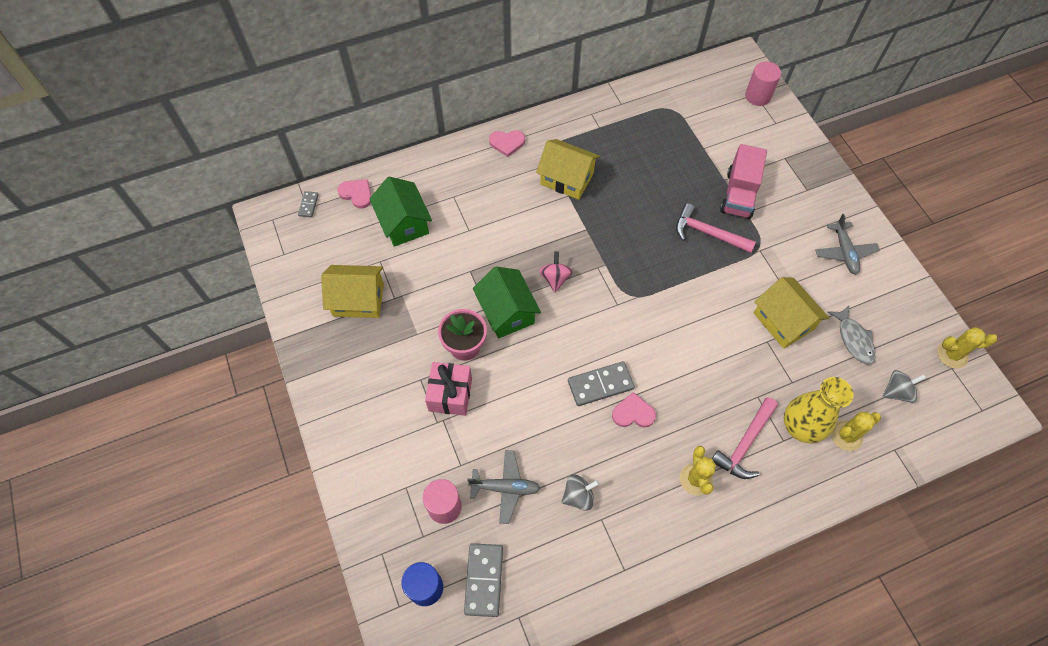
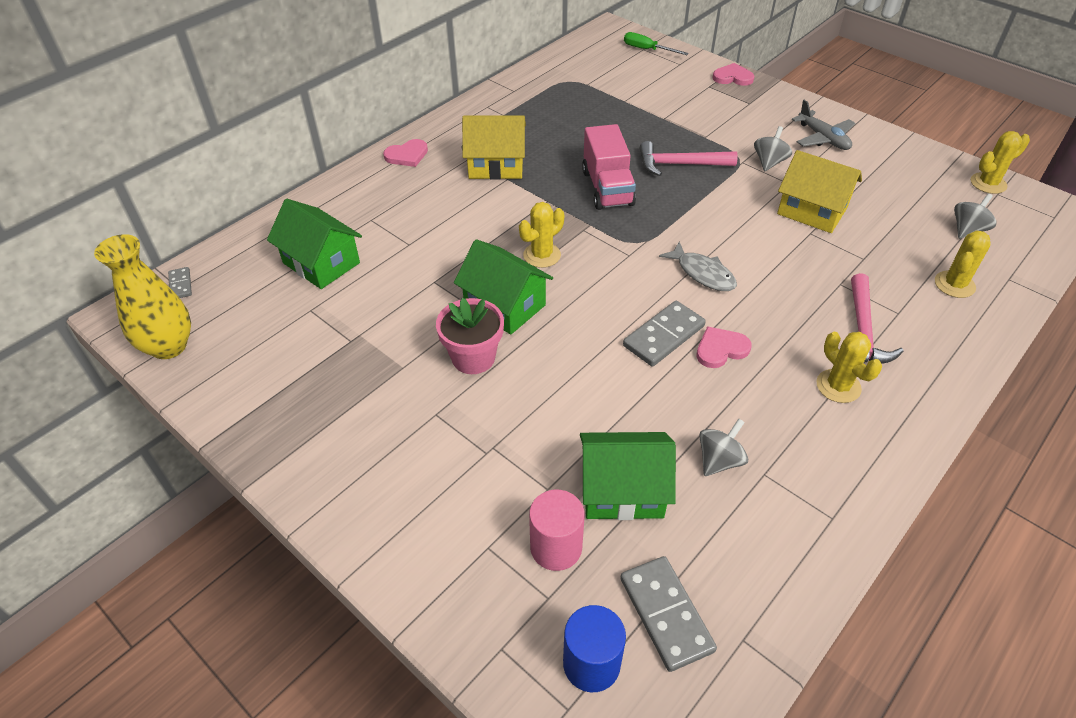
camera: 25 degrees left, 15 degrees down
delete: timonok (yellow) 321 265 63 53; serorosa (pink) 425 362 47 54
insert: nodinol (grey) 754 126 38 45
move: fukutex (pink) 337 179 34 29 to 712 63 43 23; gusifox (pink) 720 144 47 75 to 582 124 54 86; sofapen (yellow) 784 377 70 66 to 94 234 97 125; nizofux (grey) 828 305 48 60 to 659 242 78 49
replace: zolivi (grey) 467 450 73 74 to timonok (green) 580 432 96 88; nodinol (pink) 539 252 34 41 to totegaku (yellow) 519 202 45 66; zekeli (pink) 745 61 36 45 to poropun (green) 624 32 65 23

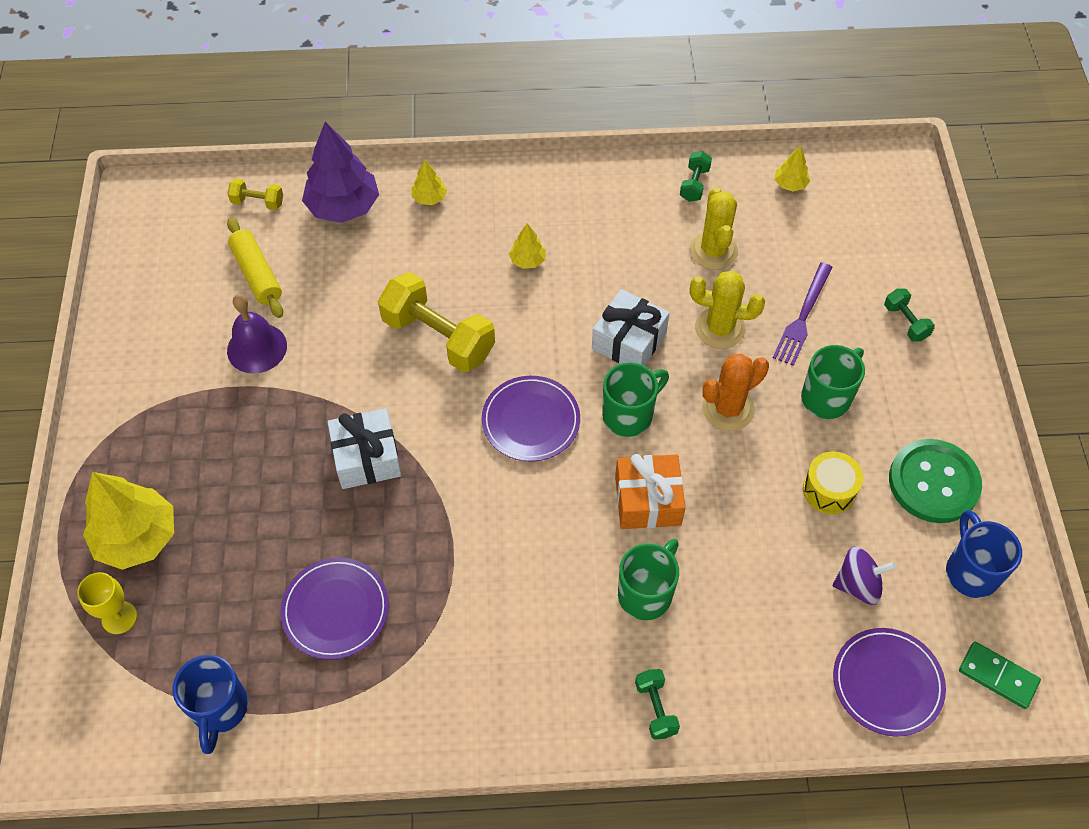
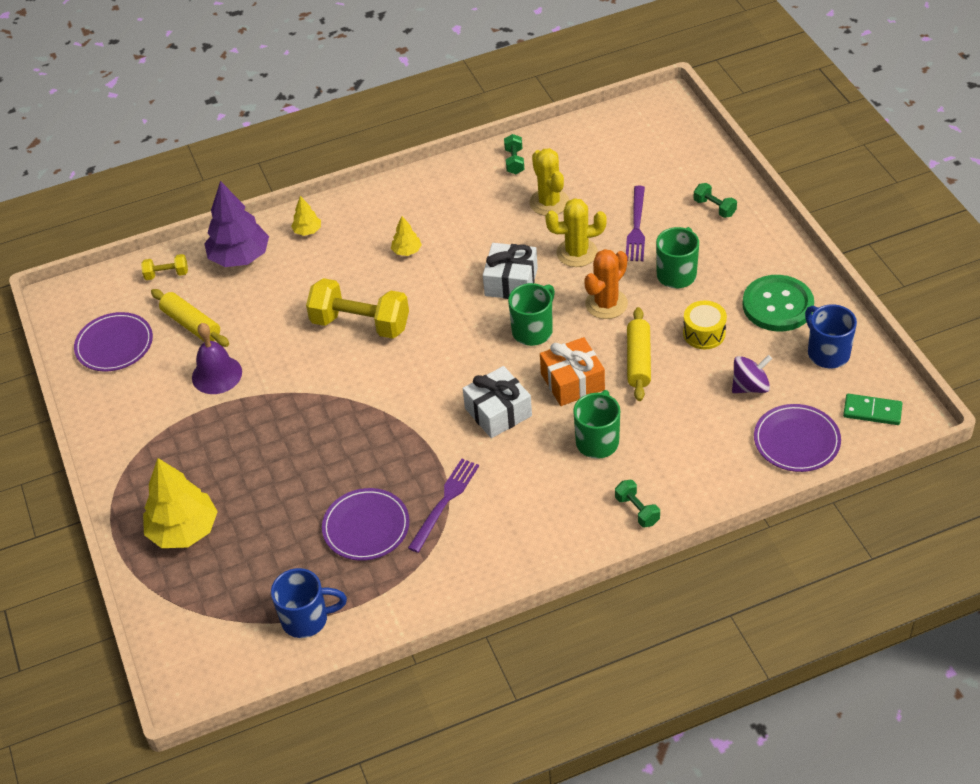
camera: 15 degrees left, 10 degrees down
delete: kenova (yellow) 77 572 60 62; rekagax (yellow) 774 145 36 47
insert: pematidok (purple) 408 459 71 94; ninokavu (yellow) 627 307 24 94
move: serorosa (white) 328 408 73 81 to 463 366 69 72; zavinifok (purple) 482 376 98 85 to 74 312 79 60
rotate: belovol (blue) 173 655 75 99 = 271 568 76 70 75 degrees counterclockwise

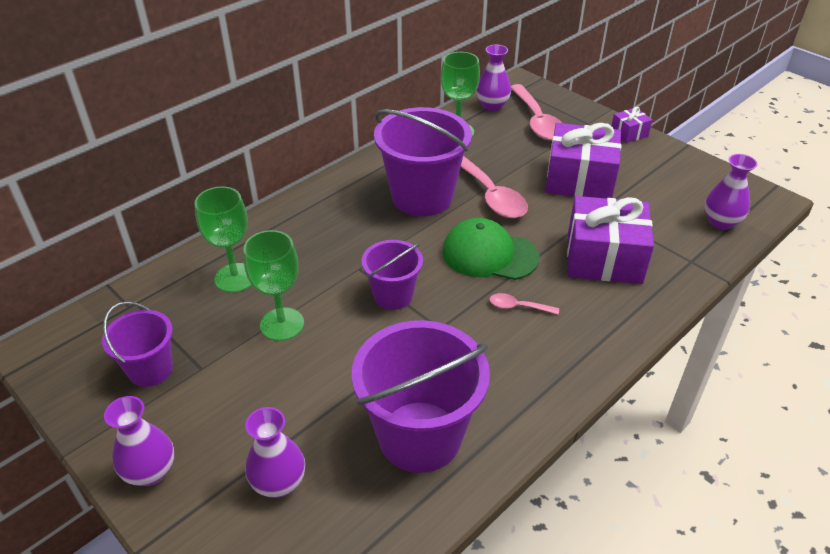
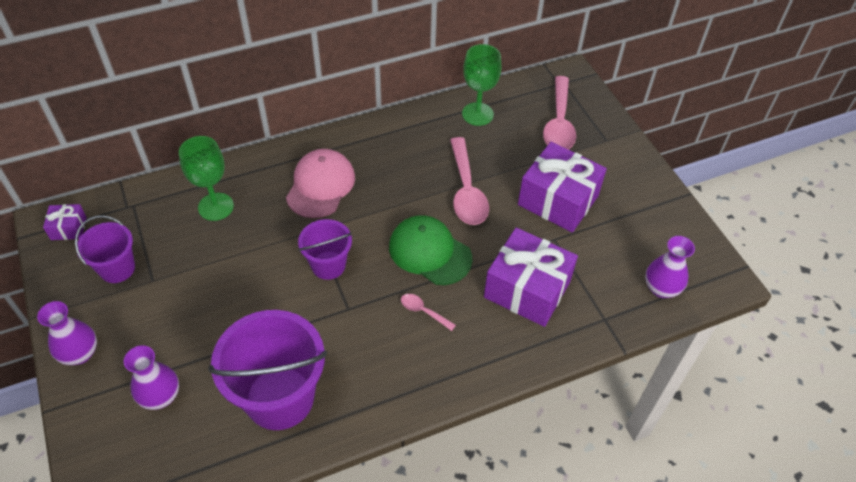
camera: 20 degrees right, 10 degrees up
delete: kenova (green) 244 230 60 111; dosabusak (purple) 374 107 98 109; sofapen (purple) 476 44 35 67
insert: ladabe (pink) 286 149 69 69
move: serorosa (purple) 612 107 40 36 to 43 204 44 36

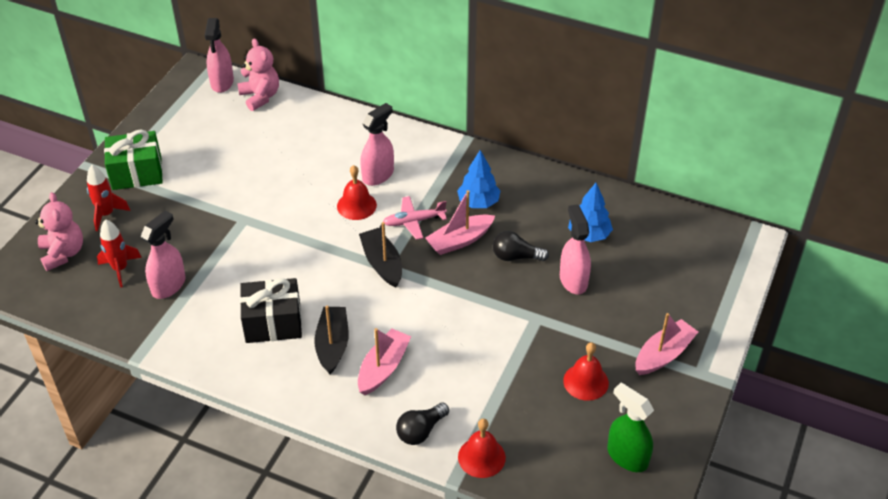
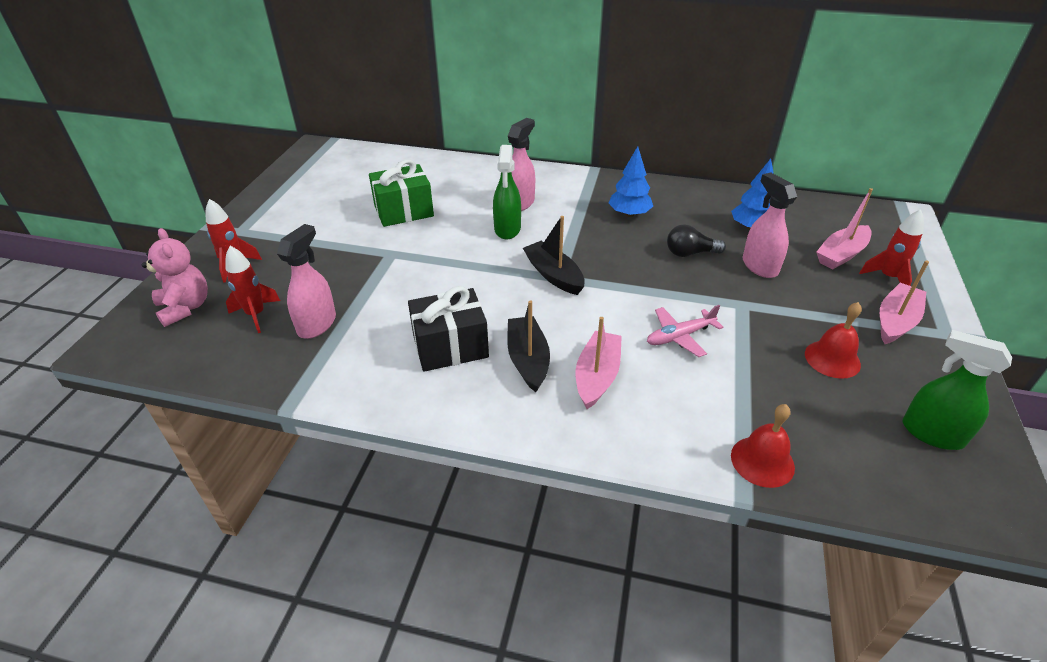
camera: 10 degrees left, 5 degrees down
delete: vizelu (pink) 204 18 30 75; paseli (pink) 237 38 42 73; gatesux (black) 396 402 53 43
insert: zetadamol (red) 859 209 65 77
move: serorosa (green) 104 130 59 60 to 369 159 65 68; zolivi (pink) 383 196 64 44 to 647 305 76 52; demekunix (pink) 425 190 70 65 to 816 188 57 81
replace: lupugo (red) 337 165 40 55 to vizelu (green) 493 145 28 95

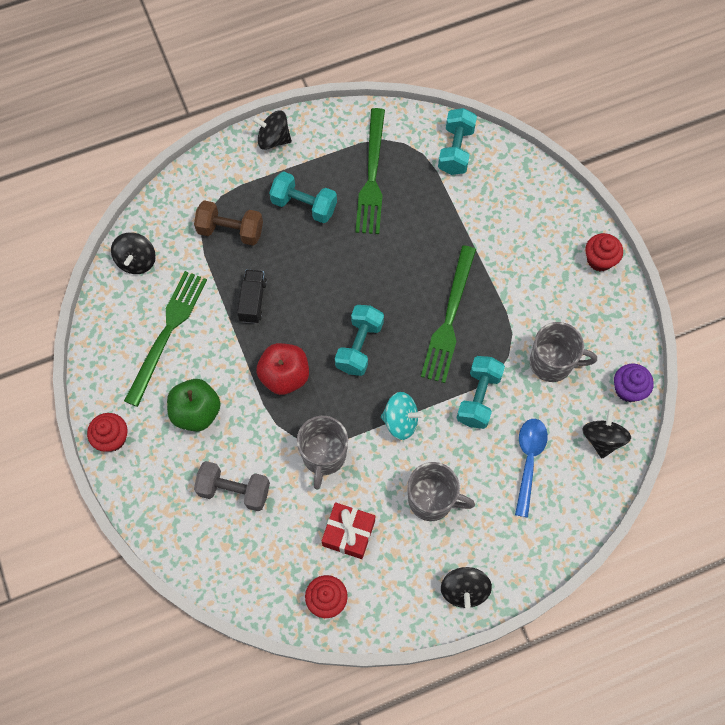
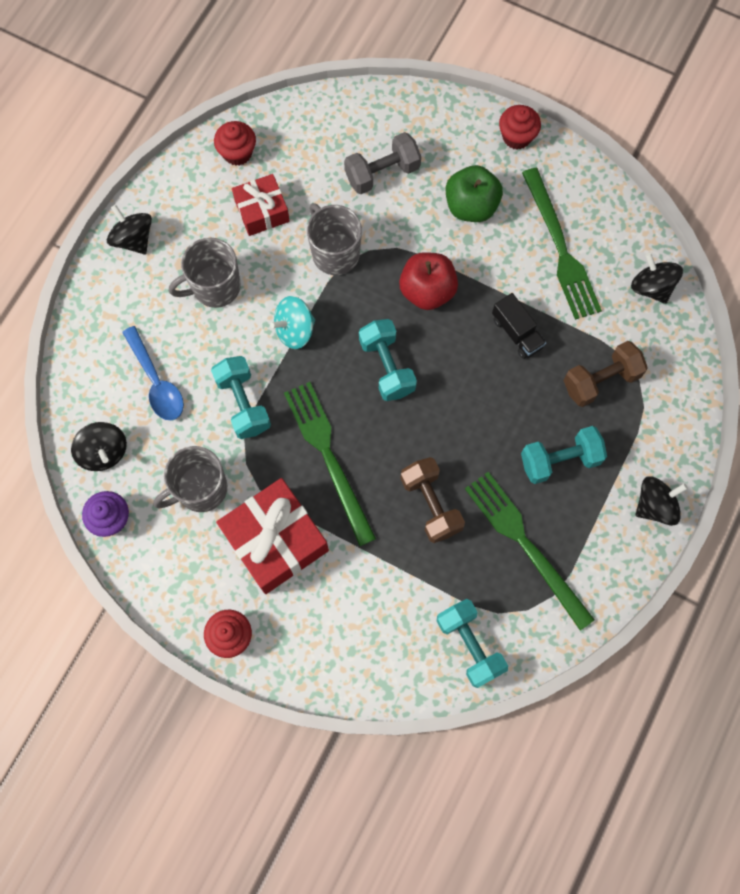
camera: 140 degrees right, 5 degrees up
insert: serorosa (red) 216 478 113 116; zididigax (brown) 400 457 65 86

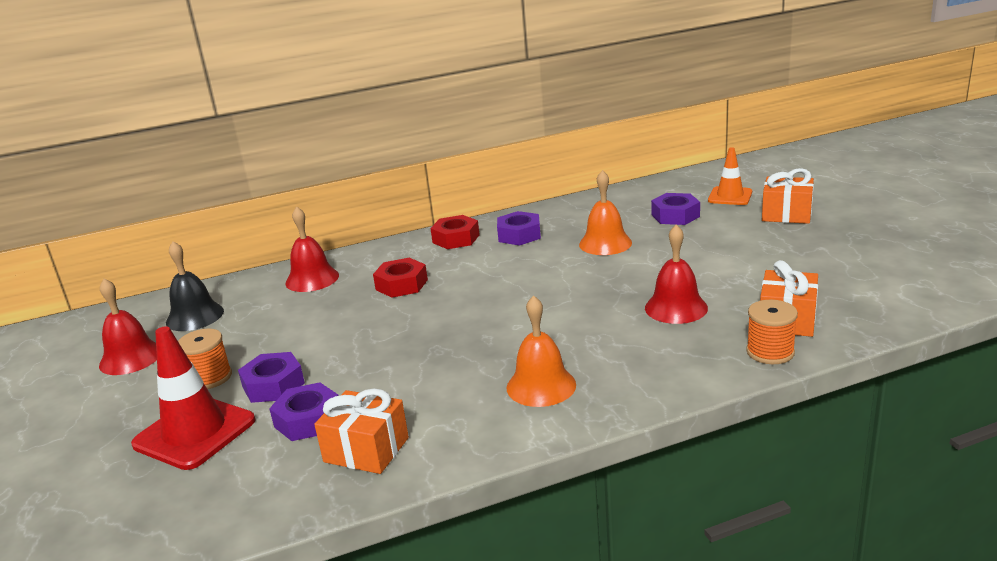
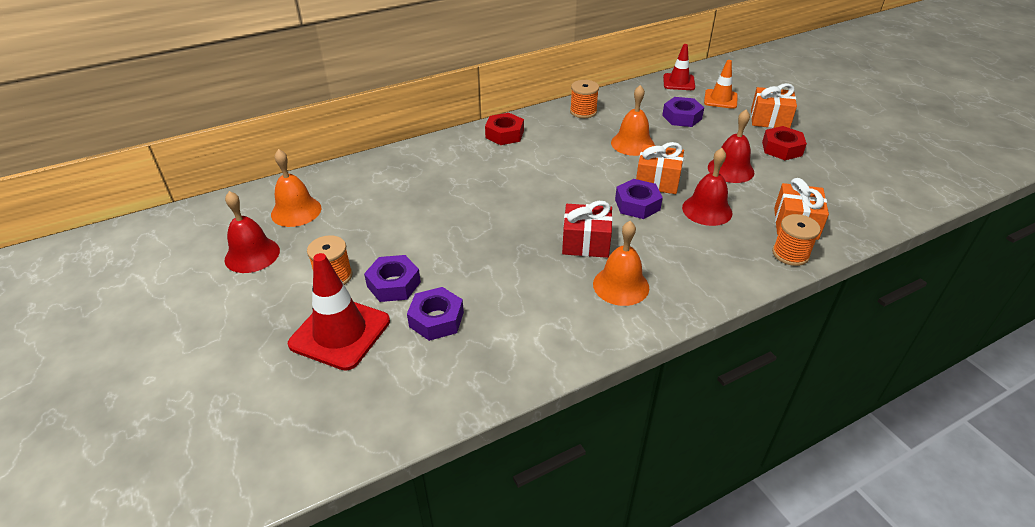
camera: 10 degrees left, 15 degrees up
insert: serorosa (red) 562 201 51 57; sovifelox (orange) 570 80 29 38; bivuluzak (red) 663 44 32 46
move: lupugo (red) 285 206 54 86 to 708 109 47 74; serorosa (orange) 314 388 95 86 to 636 142 48 52; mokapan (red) 373 258 55 40 to 762 126 45 34; mokapan (purple) 497 211 44 35 to 615 179 48 40
recolor: lupugo (black) 166 241 58 90 to lupugo (orange) 271 149 50 78

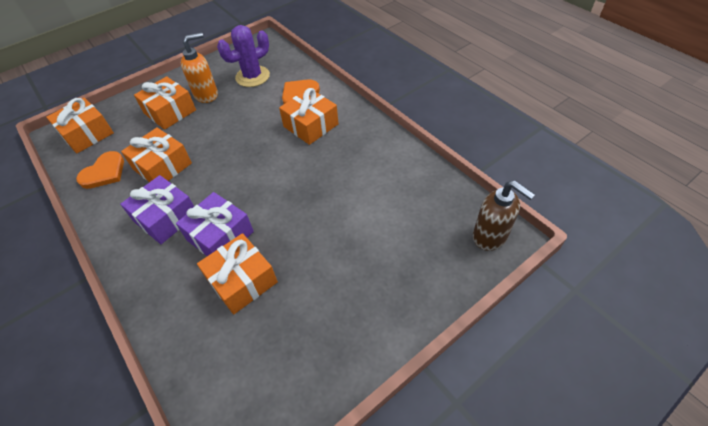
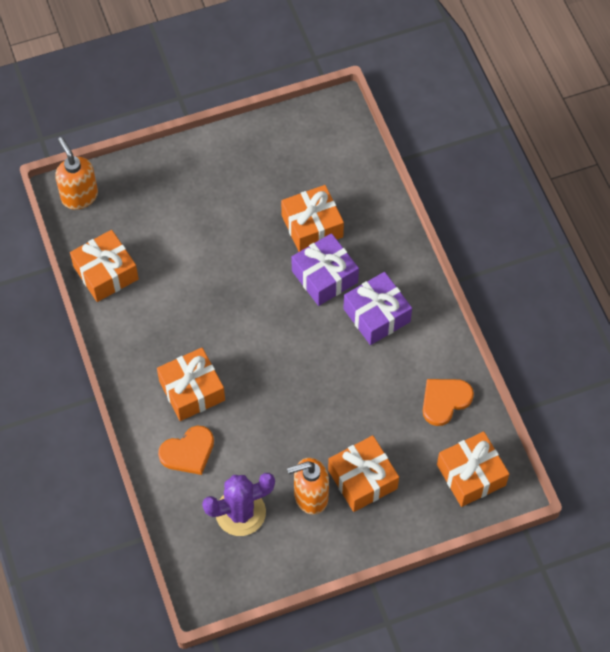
camera: 165 degrees left, 10 degrees up
move: serorosa (orange) 121 127 71 55 to 70 230 69 72
recolor: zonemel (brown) 473 181 62 70 to zonemel (orange) 55 137 43 73

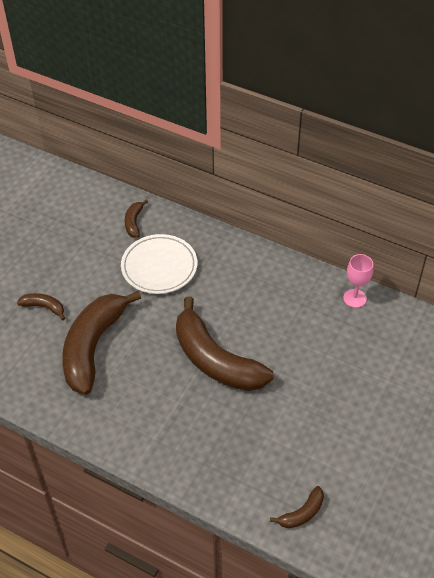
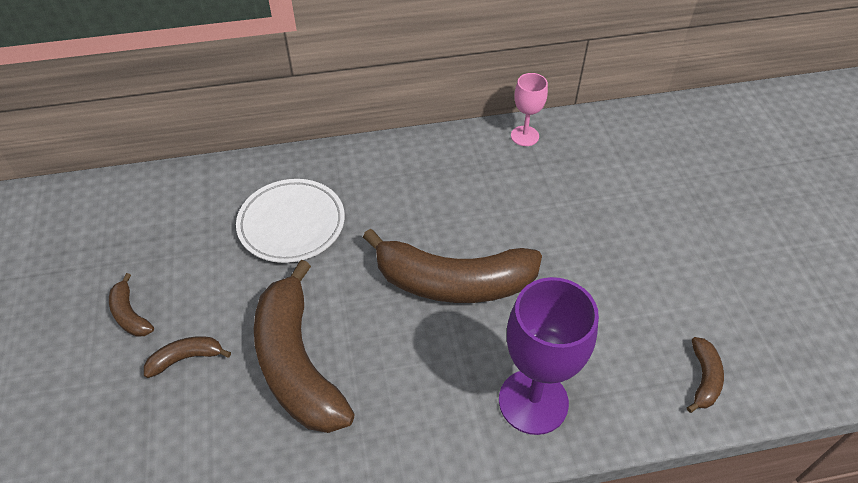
camera: 40 degrees left, 0 degrees up
insert: kenova (purple) 499 277 100 158
move: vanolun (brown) 125 199 23 39 to 109 273 45 64

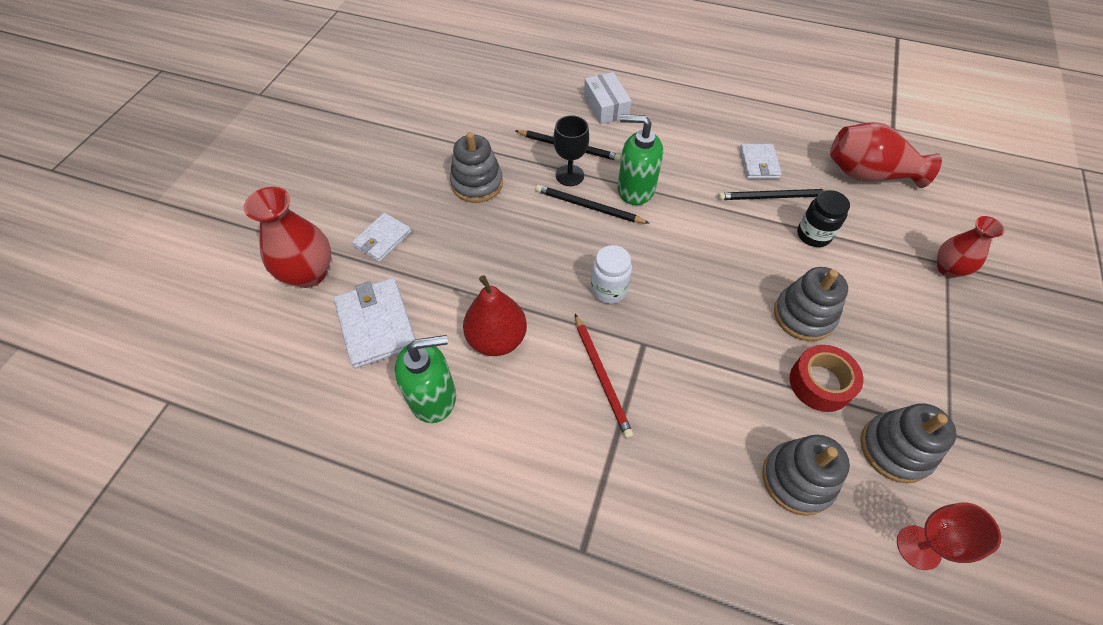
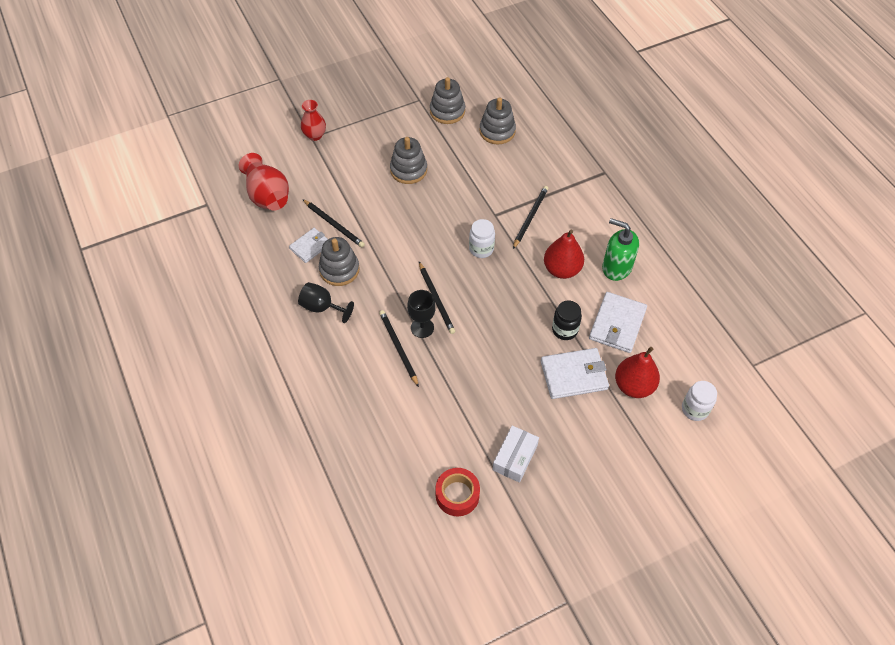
camera: 135 degrees left, 0 degrees up
delete: zonemel (green) 618 114 45 91; kenova (red) 897 502 104 68
insert: kenova (black) 298 282 56 41; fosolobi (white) 682 381 35 40
move: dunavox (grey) 450 132 53 71 to 319 237 41 49; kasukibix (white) 584 72 47 52 to 493 426 46 57; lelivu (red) 790 345 74 67 to 435 468 45 48; fosolobi (black) 797 190 53 57 to 552 300 30 40
replace: sofapen (red) 244 187 87 101 to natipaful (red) 615 347 45 51
recolor: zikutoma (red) 575 314 59 125 to zikutoma (black) 513 186 35 63
resize: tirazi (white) 352 213 59 49 = 541 348 68 51 x1.59

